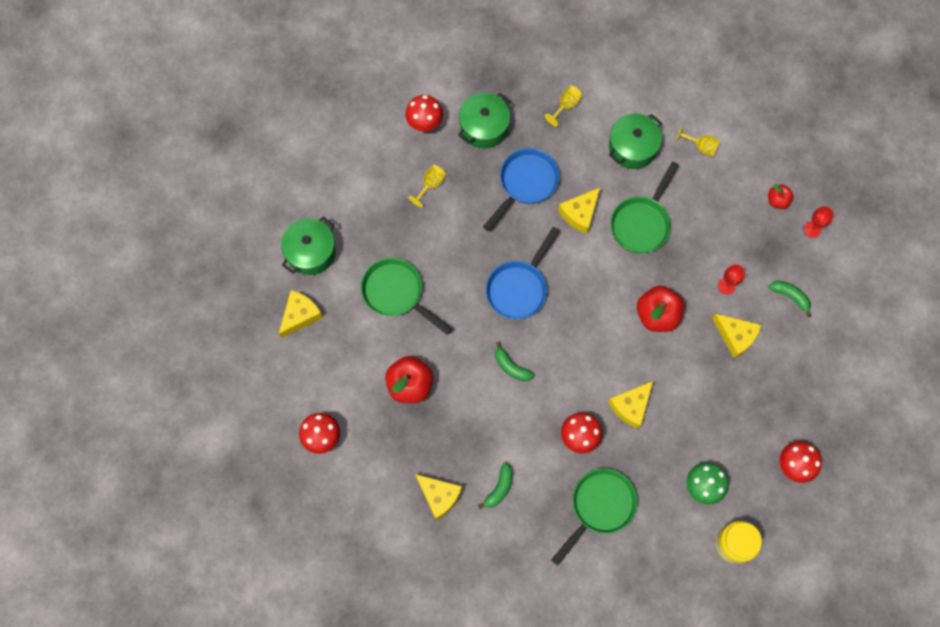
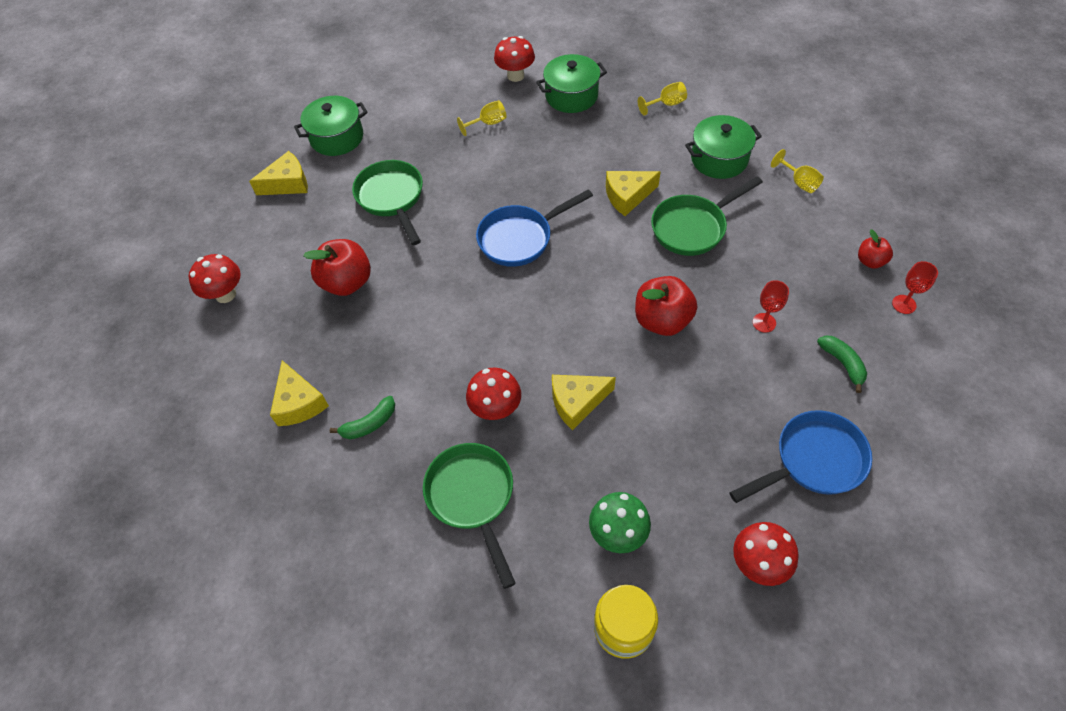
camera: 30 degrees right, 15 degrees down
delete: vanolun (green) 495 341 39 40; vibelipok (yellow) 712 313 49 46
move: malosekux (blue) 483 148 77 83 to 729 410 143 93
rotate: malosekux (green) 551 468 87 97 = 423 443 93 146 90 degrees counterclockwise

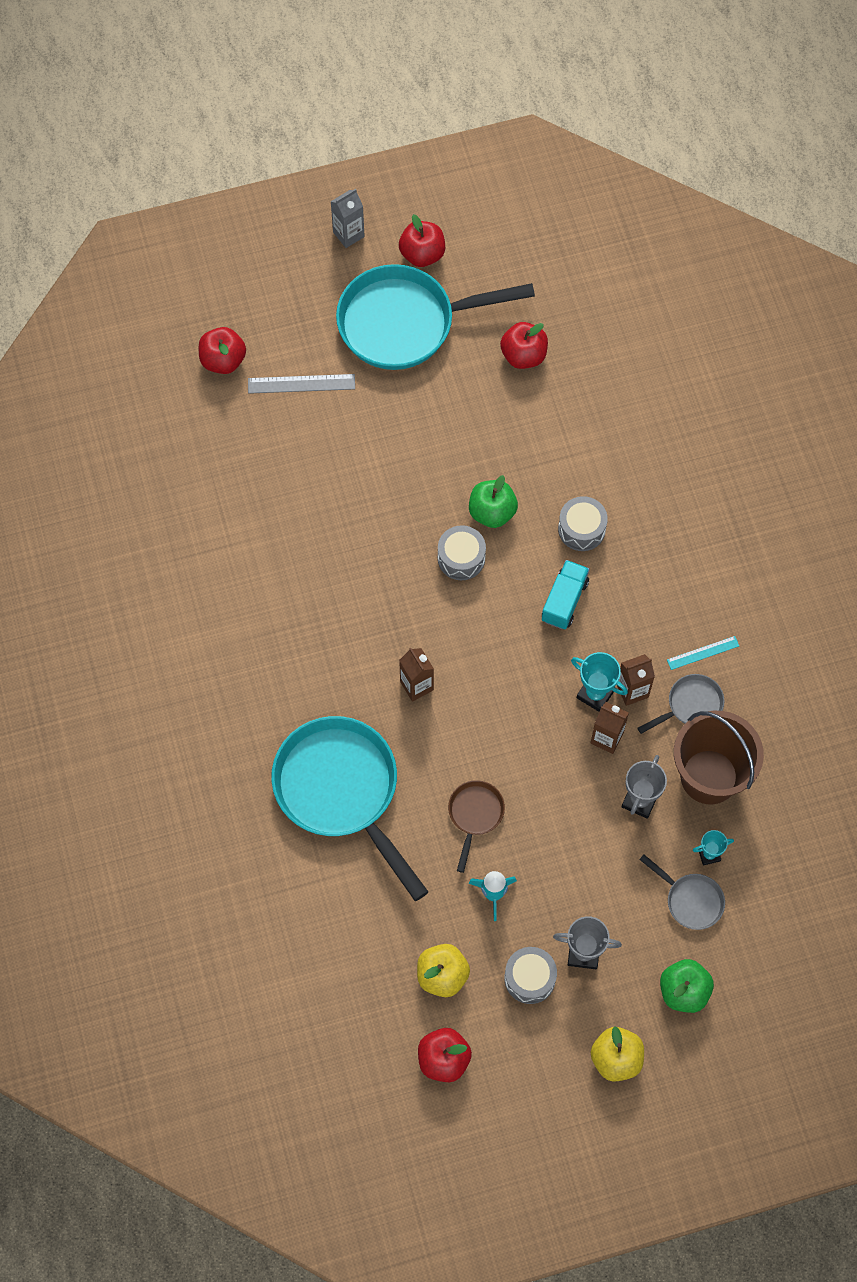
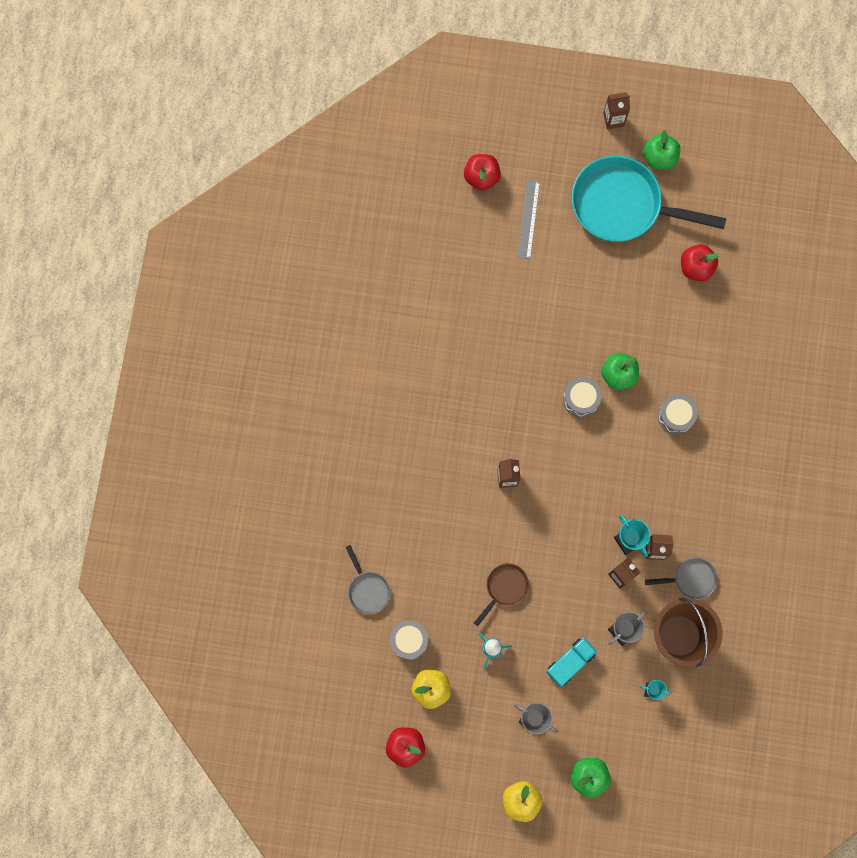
camera: 25 degrees right, 10 degrees up
delete: malosekux (turquoise) 271 716 157 185; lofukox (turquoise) 667 636 72 34
move: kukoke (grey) 504 947 53 57 to 390 620 38 40; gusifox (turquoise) 542 560 47 69 to 546 637 51 50; malosekux (grey) 639 854 86 76 to 346 545 45 69
recolor: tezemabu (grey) 330 189 35 59 to tezemabu (brown) 603 92 27 37; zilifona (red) 399 214 46 53 to zilifona (green) 643 130 38 40
rotate: lofukox (grey) 248 374 107 20 = 517 180 23 79 75 degrees clockwise

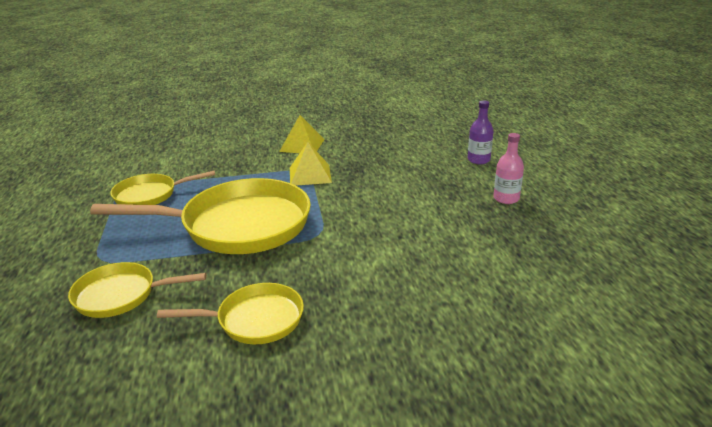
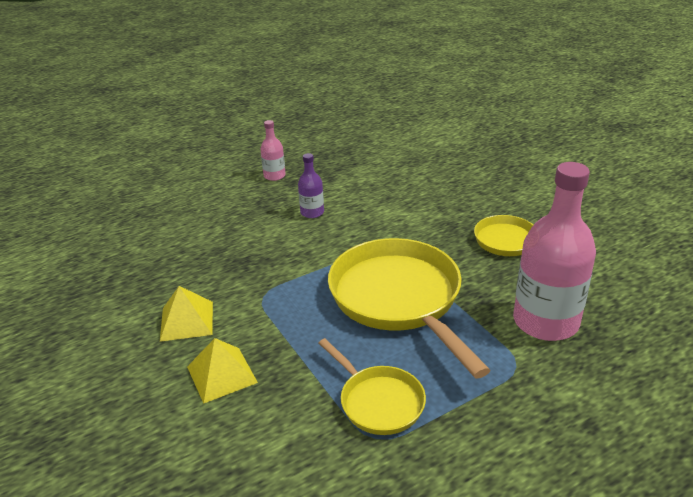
camera: 110 degrees left, 5 degrees up
move: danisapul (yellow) 290 142 42 43 to 187 338 71 66; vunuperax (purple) 468 101 25 63 to 298 153 26 65
replace: malosekux (yellow) 68 262 138 56 to vunuperax (pink) 513 162 83 179

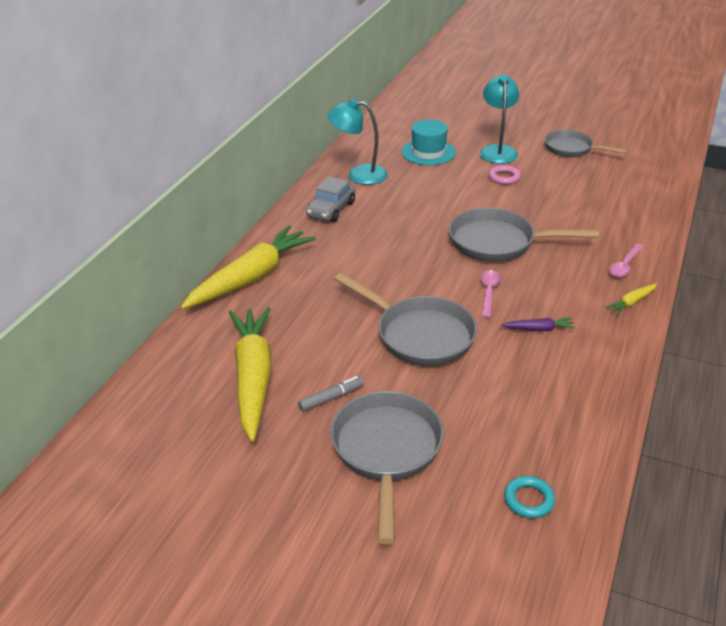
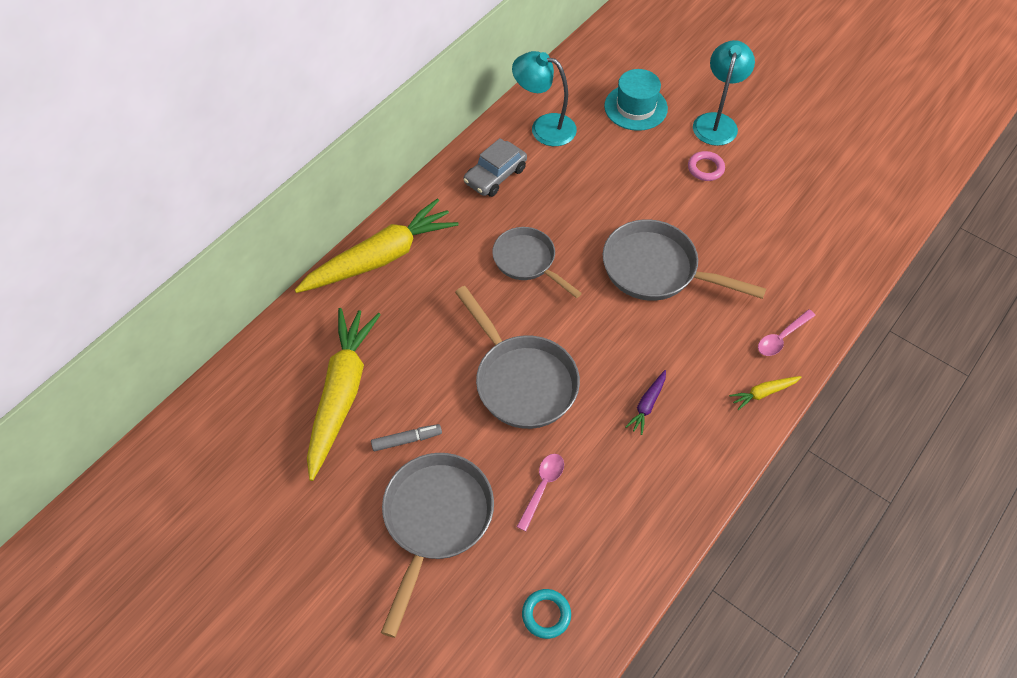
camera: 15 degrees right, 20 degrees up
move: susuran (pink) 481 270 19 48 to 517 454 47 77; malosekux (grey) 545 130 83 27 to 492 227 90 71
rotate: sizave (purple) 501 318 74 14 = 626 370 40 65 105 degrees clockwise

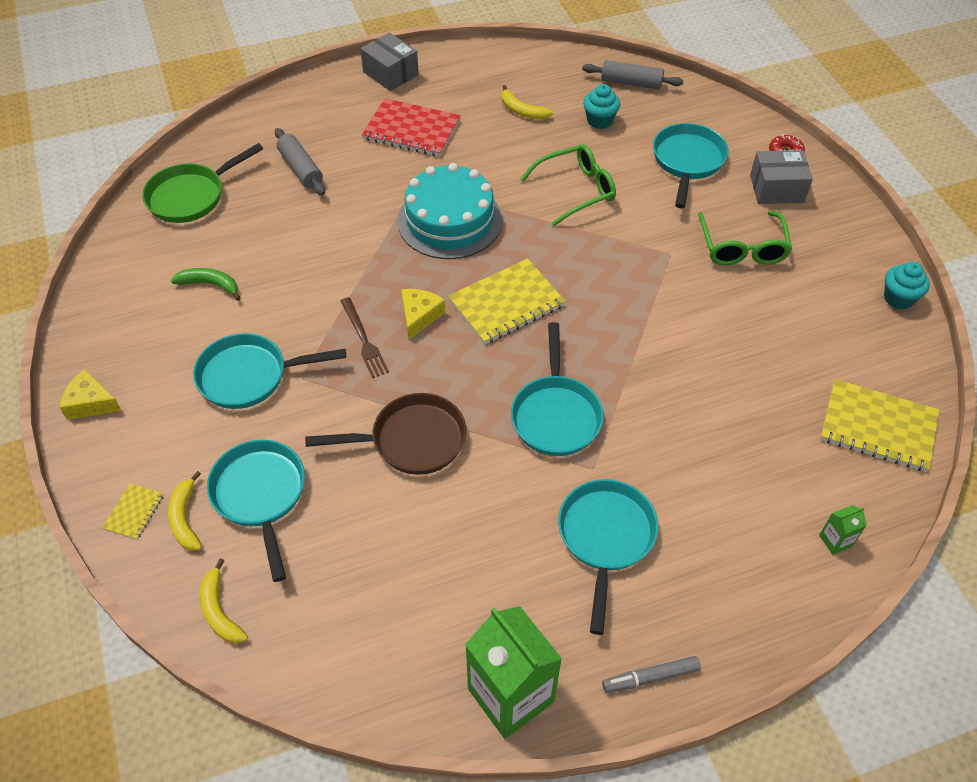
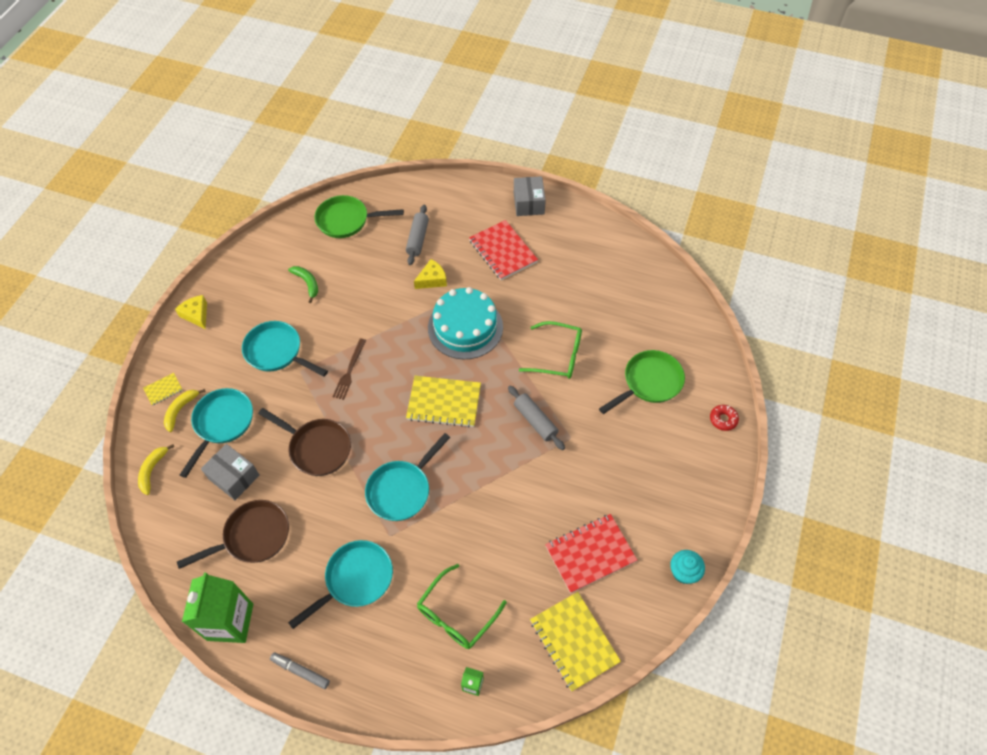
camera: 40 degrees right, 5 degrees up
delete: vanolun (yellow) 502 85 51 35; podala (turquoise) 583 84 37 45
insert: malosekux (brown) 177 500 112 69; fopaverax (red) 545 514 92 79
move: vibelipok (yellow) 401 289 44 51 to 414 259 33 30; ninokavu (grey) 582 60 101 30 to 508 385 57 65; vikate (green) 698 211 94 54 to 417 564 90 85; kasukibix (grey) 750 150 63 54 to 201 444 59 56
recolor: malosekux (turquoise) 653 123 76 85 to malosekux (green) 599 350 86 64

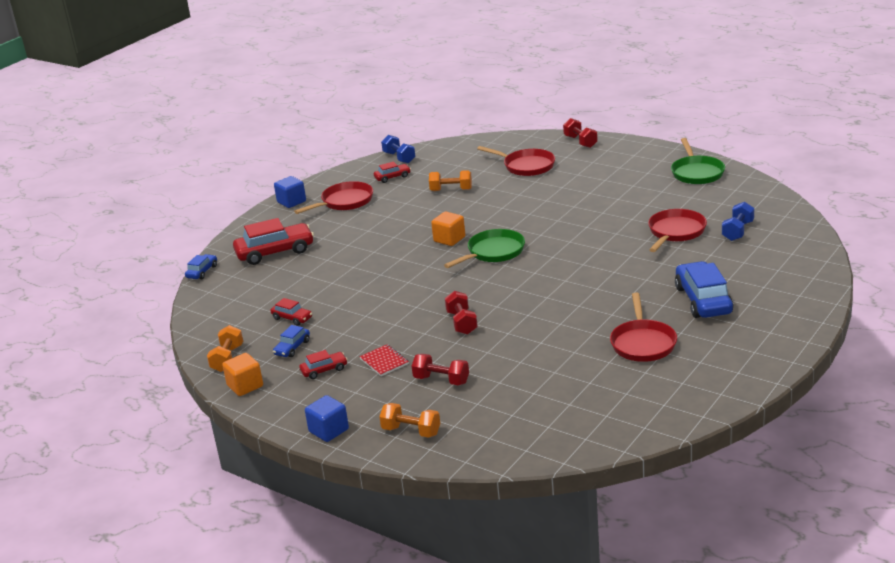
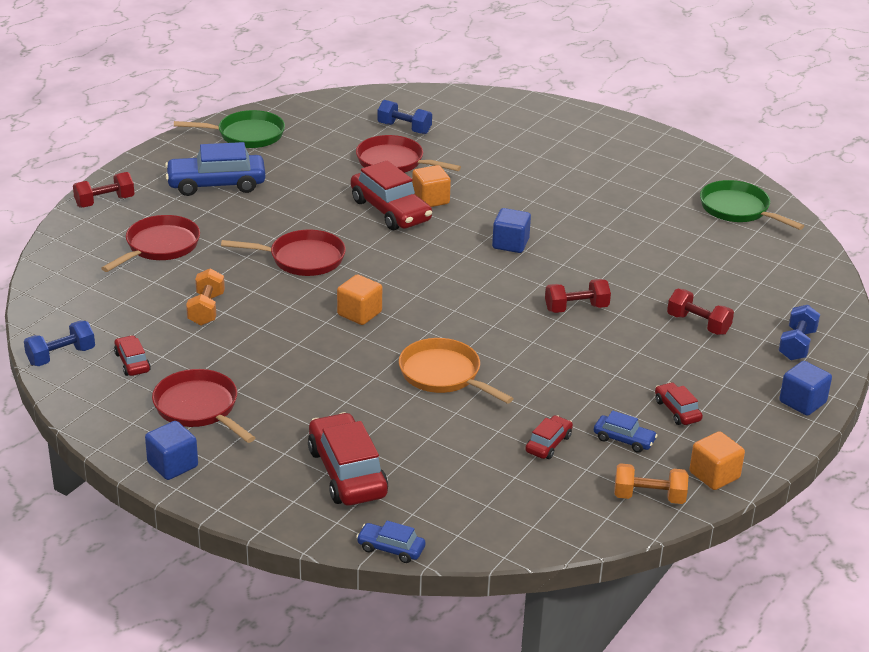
camera: 95 degrees left, 5 degrees up
delete: fopaverax (red) 359 344 50 32
insert: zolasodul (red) 351 160 81 70; malosekux (orange) 399 338 115 66; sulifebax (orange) 412 165 39 42; sulifebax (blue) 492 208 39 45
move: malosekux (green) 444 229 81 39 to 700 180 104 50; malosekux (red) 610 292 67 70 to 221 230 125 46; zolasodul (blue) 675 261 58 57 to 165 142 100 54
recolor: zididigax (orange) 379 403 61 35 to zididigax (blue) 778 305 42 55
rotate: zididigax (red) 412 354 57 31 = 667 289 67 46 75 degrees counterclockwise

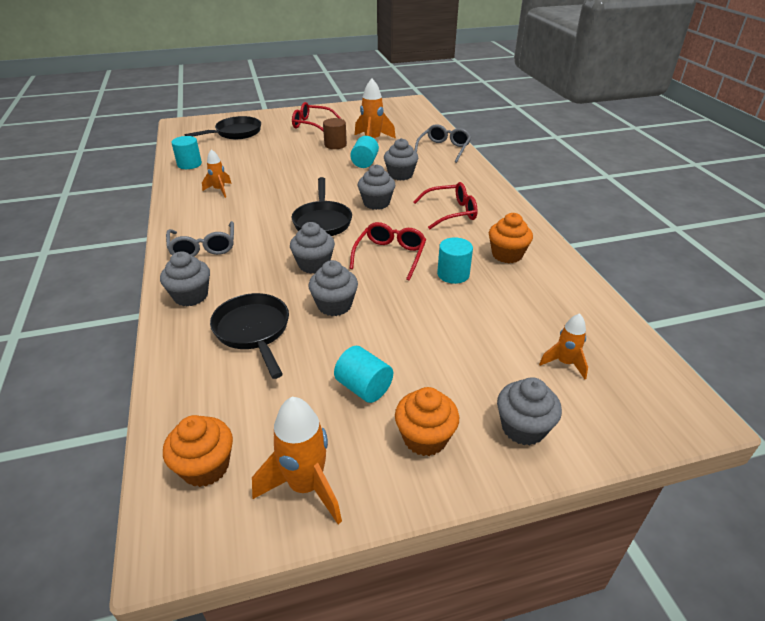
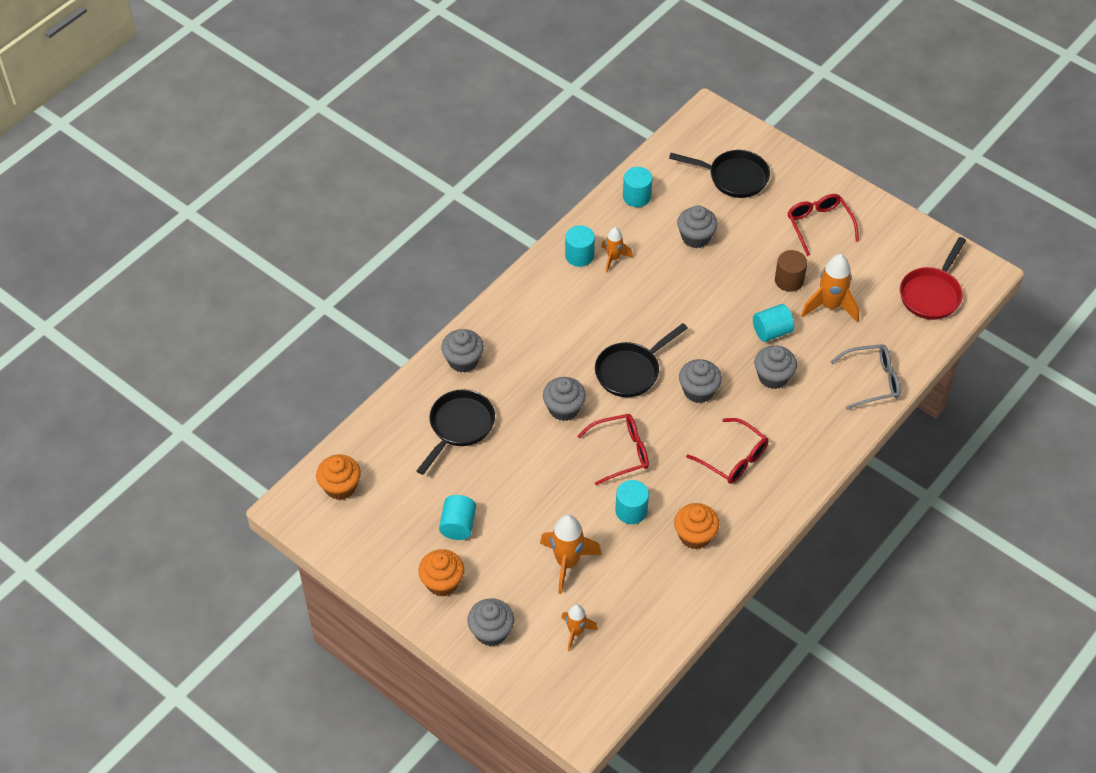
camera: 55 degrees right, 15 degrees up
delete: vikate (grey) 166 221 68 36
insert: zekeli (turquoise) 565 225 30 42; malosekux (red) 900 237 66 83
move: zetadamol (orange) 252 397 90 127 to 540 515 62 79; podala (grey) 308 260 50 56 to 677 205 41 43

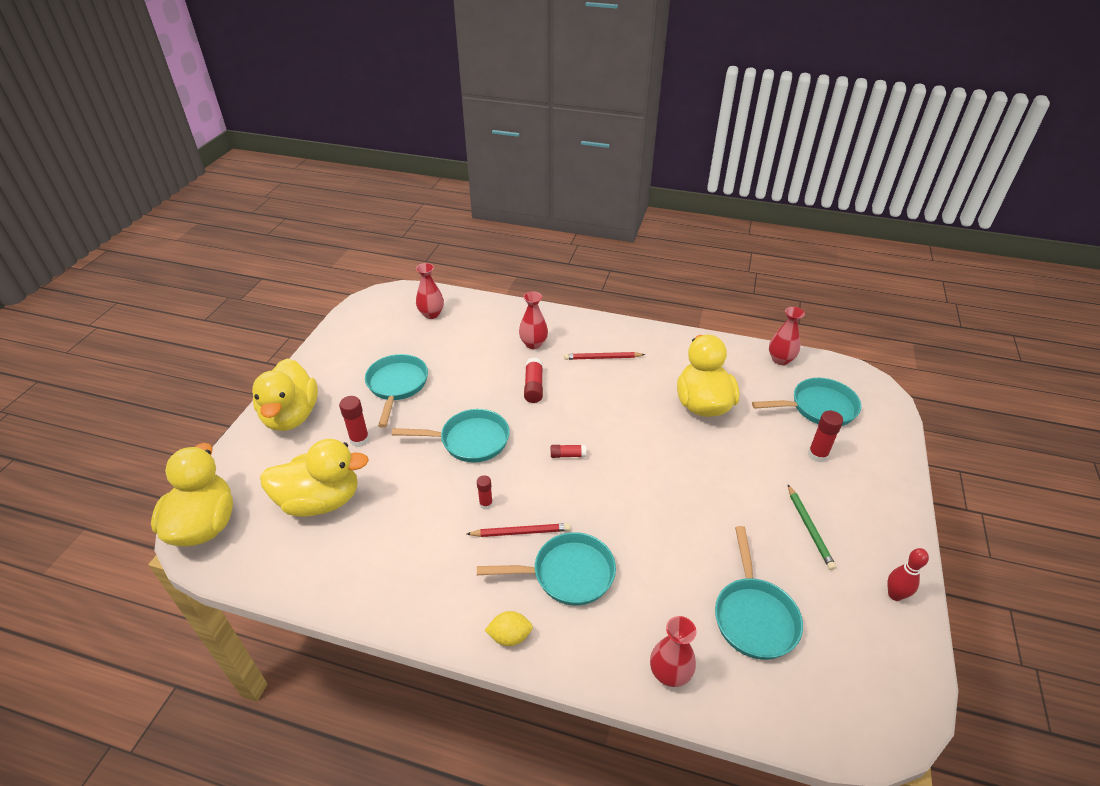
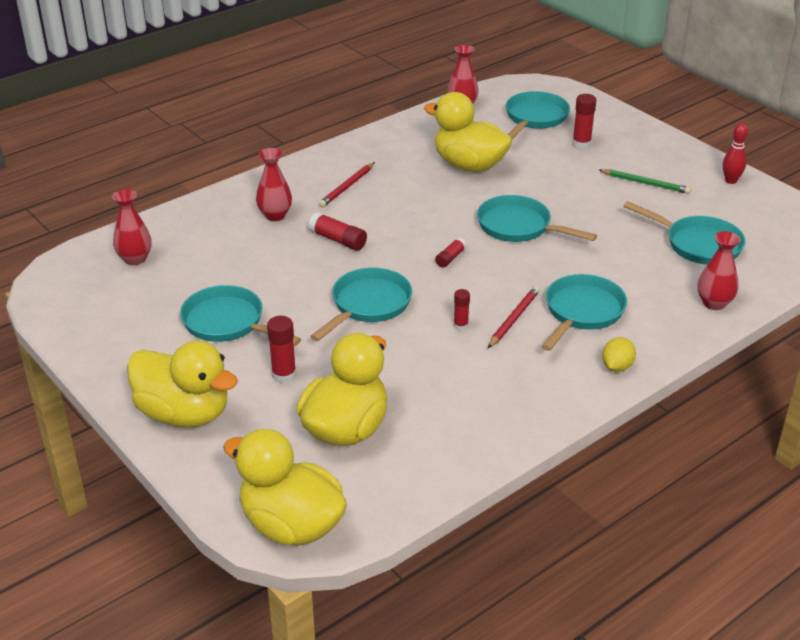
camera: 55 degrees left, 5 degrees down
insert: malosekux (turquoise) 477 195 120 47

